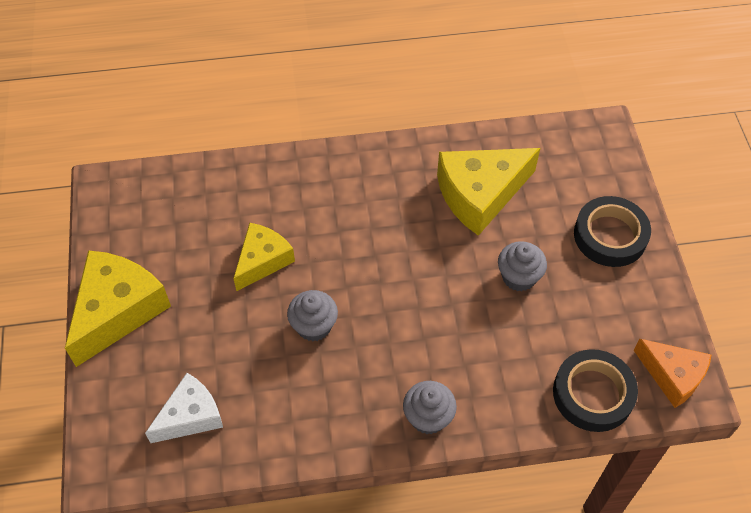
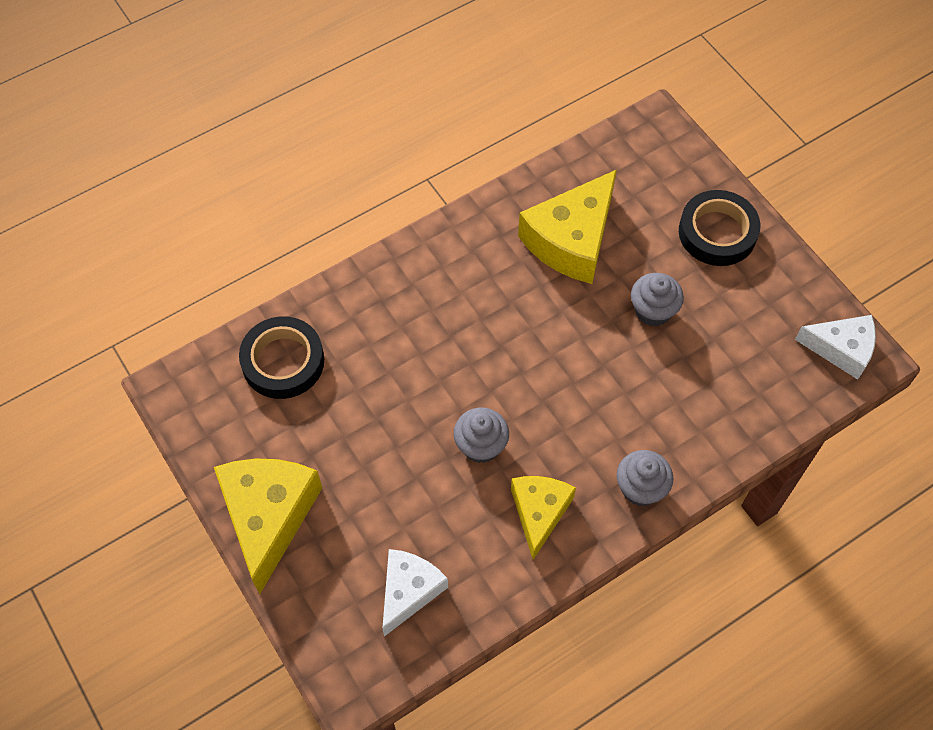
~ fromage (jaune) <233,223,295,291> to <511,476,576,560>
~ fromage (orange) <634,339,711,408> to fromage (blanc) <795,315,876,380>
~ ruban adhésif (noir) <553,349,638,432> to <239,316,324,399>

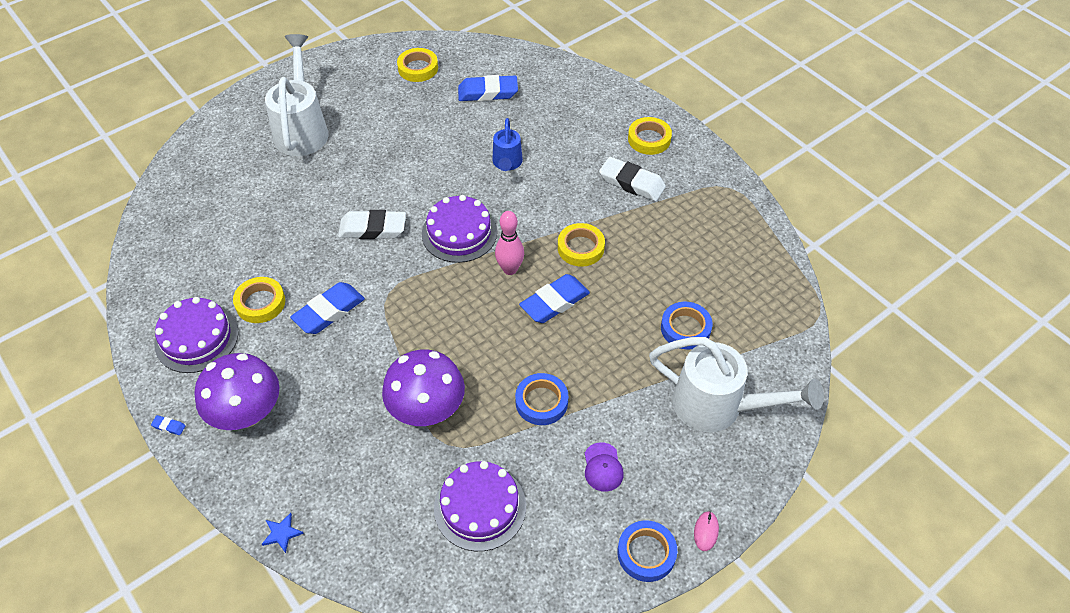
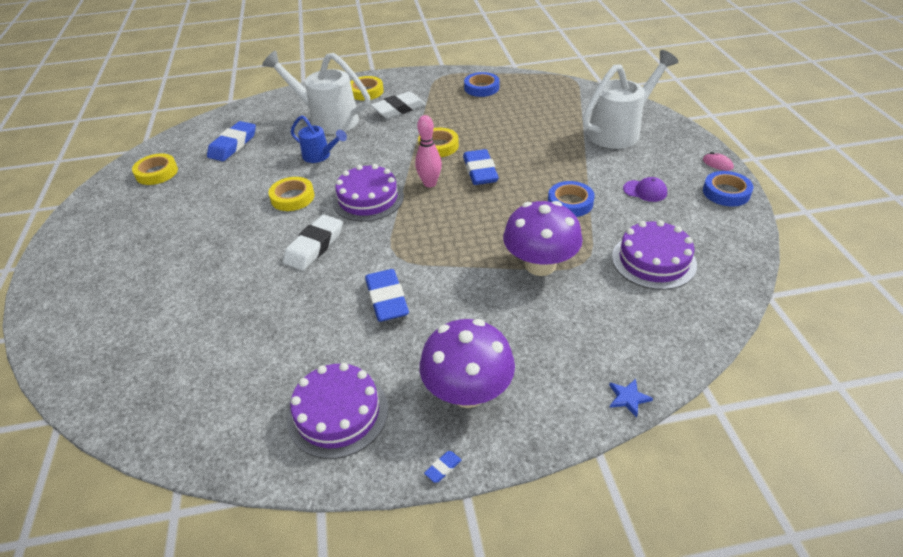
~ arrosoir (blanc) <265,34,329,156> to <262,51,370,134>
~ ruban adhésif (jaune) <233,277,285,323> to <268,177,314,211>
~ ruban adhésif (bleu) <661,302,713,349> to <464,72,499,97>

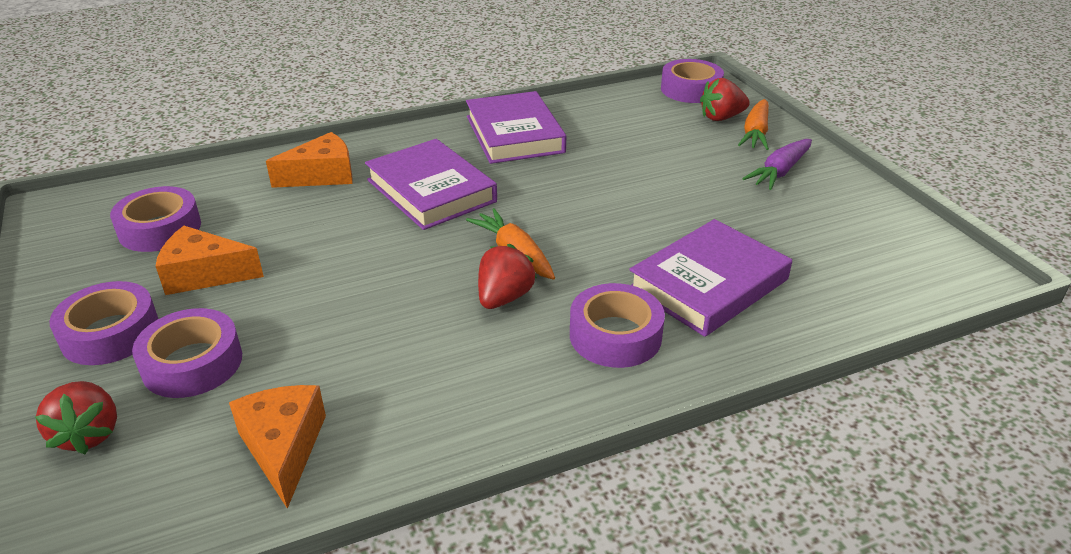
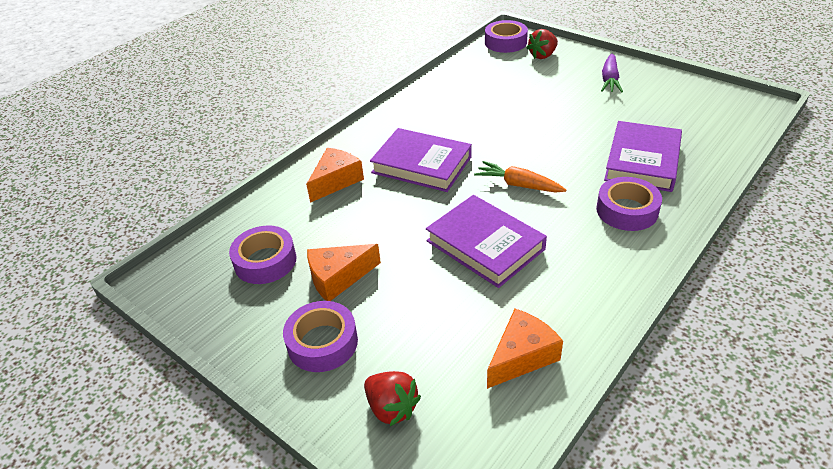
~ livre (violet) <466,91,566,164> to <426,195,547,288>
- carotte (orange) <738,99,769,150>
- fraise (rouge) <478,244,537,309>
- ruban adhésif (violet) <132,308,242,398>
~ fromage (orange) <229,385,326,509> = <487,309,563,389> 90 degrees clockwise

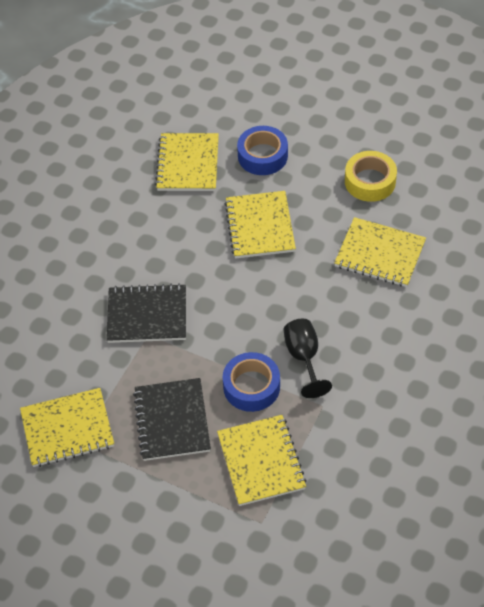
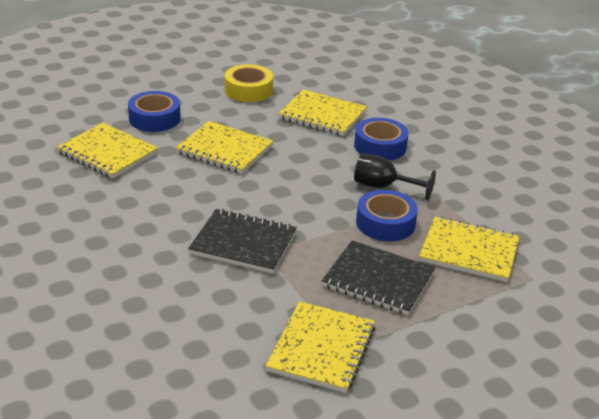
~ carnet (jaune) <334,217,426,287> = <278,89,367,136> 60 degrees clockwise
~ carnet (noir) <107,283,186,343> = <188,209,297,273> 75 degrees clockwise
+ ruban adhésif (bleu) <354,118,409,160>

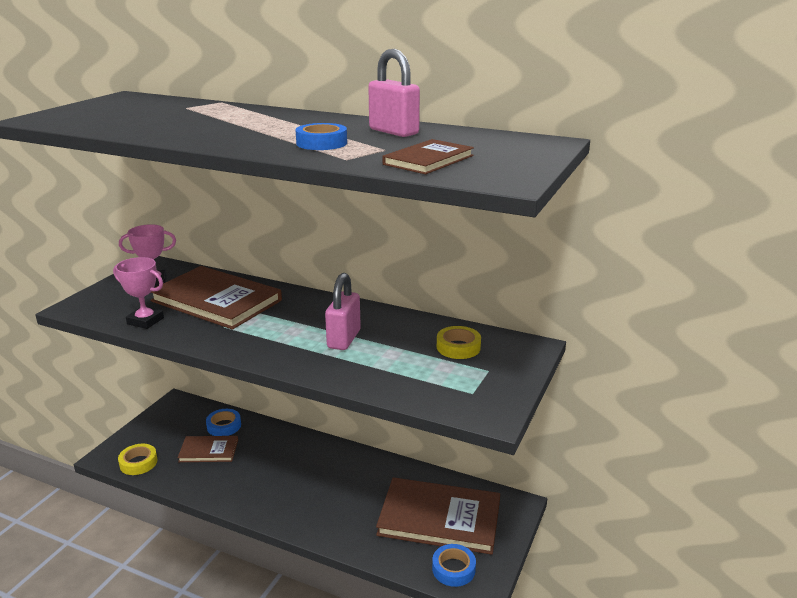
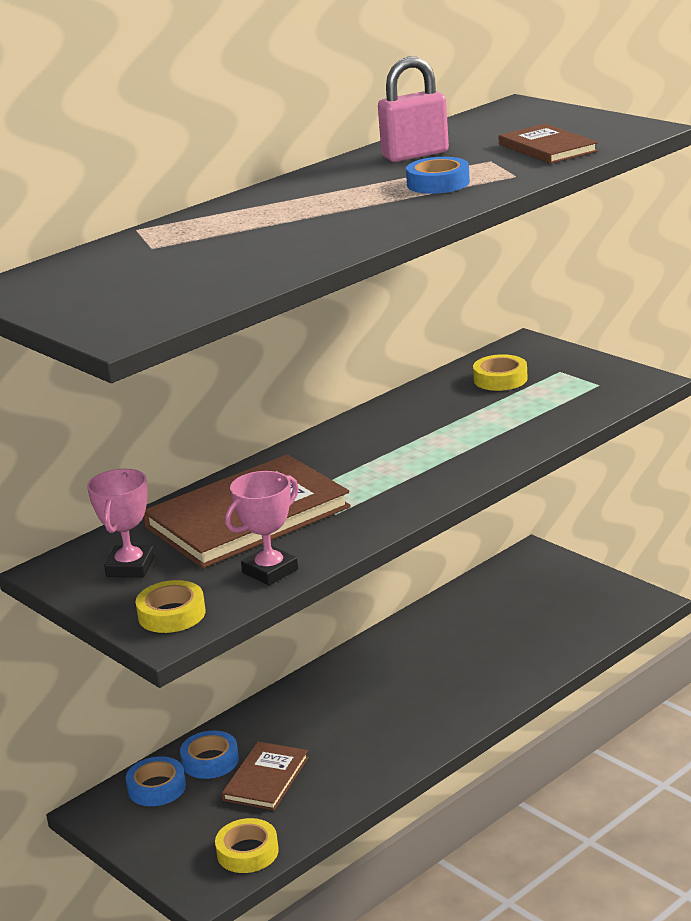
- cadenas (rose) <325,273,361,350>
- livre (marron) <376,477,500,555>
~ ruban adhésif (bleu) <432,544,476,587> to <126,756,186,806>
+ ruban adhésif (jaune) <135,580,206,633>

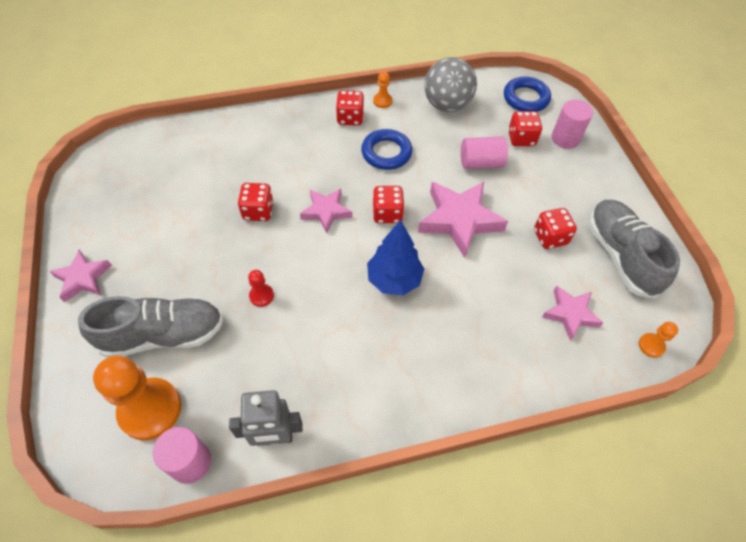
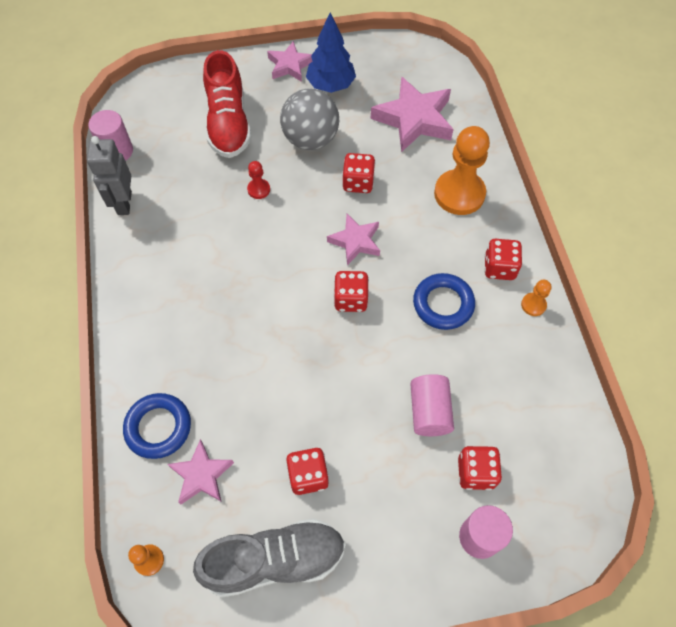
~ balle (gris) <424,57,477,112> to <280,89,339,150>
~ anneau (bleu) <504,77,551,112> to <123,393,191,459>
~ étoile (rose) <418,182,508,258> to <371,76,454,152>
~ arbre (bleu) <367,220,424,295> to <306,13,356,93>
~ chaussure (gris) <78,296,223,358> to chaussure (rouge) <203,50,251,158>
~ pion (orange) <93,356,182,440> to <434,126,490,215>

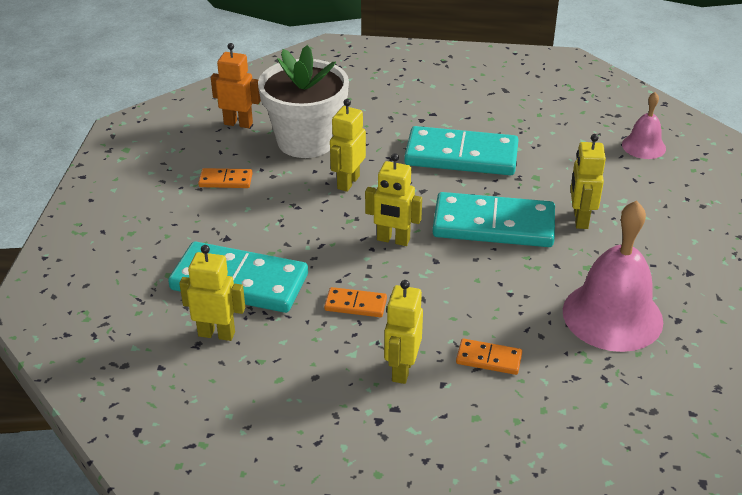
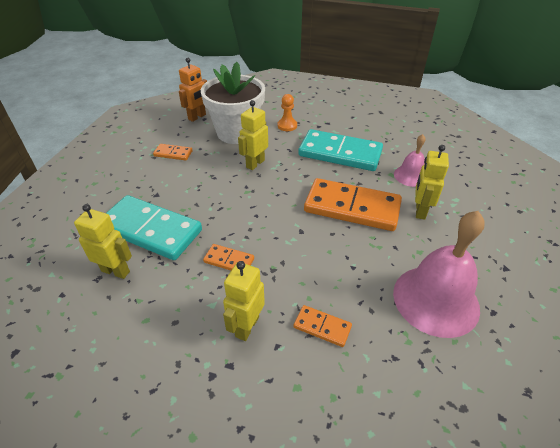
~ robot (orange) <211,43,261,128> = <179,58,207,122> 105 degrees clockwise
~ cloche (rose) <622,92,666,159> to <394,134,426,187>
- robot (jaune) <365,153,422,246>
~ domino (turquoise) <432,192,555,247> to domino (orange) <304,178,402,231>
+ pion (orange) <278,94,297,131>

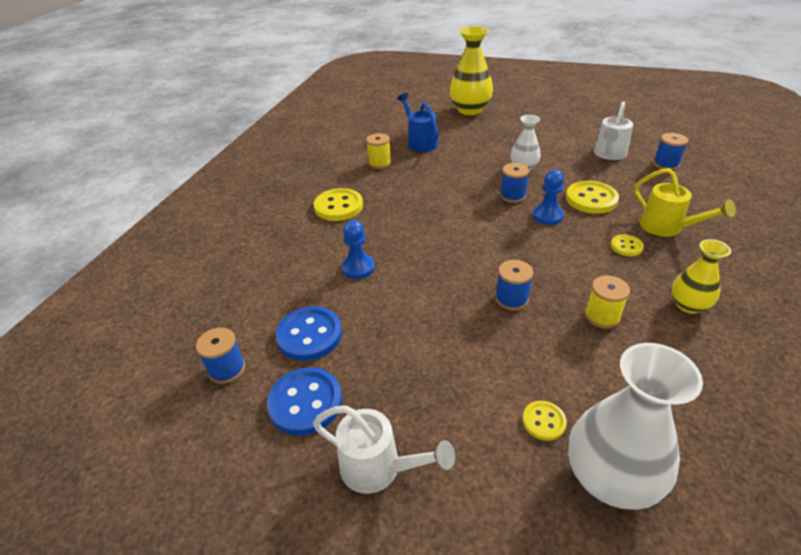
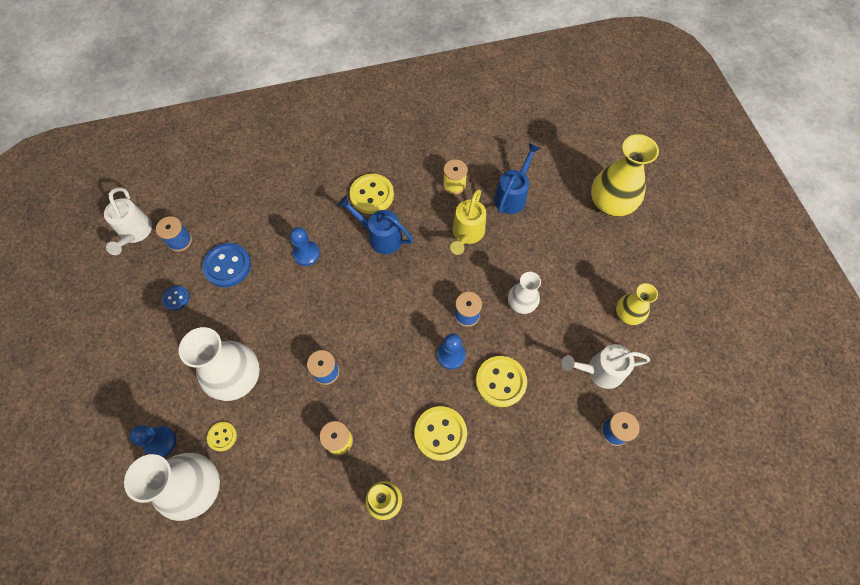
~ arrosoir (jaune) <634,168,736,237> to <450,189,486,255>
~ bouton (jaune) <611,234,644,256> = <414,406,467,461> x1.84
~ bouton (bleu) <267,368,342,436> = <162,286,189,311> x0.54
~ arrosoir (blanc) <313,405,455,494> to <104,187,152,255>
+ arrosoir (bleu) <338,196,413,254>
+ vase (jaune) <616,283,658,325>
+ vase (blanc) <179,327,260,401>
+ pion (bleu) <129,425,176,457>

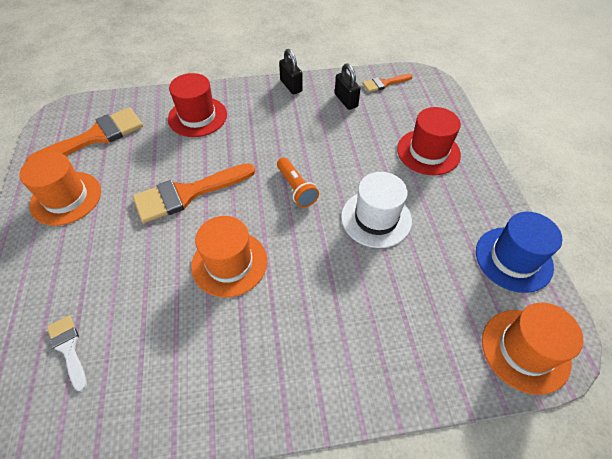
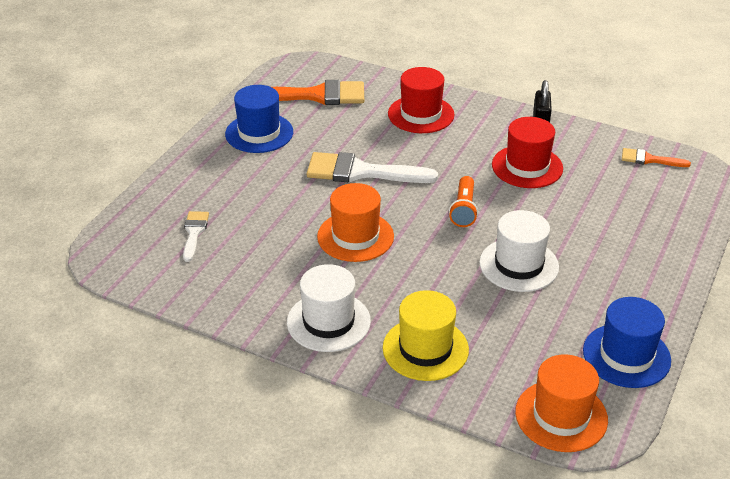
- cadenas (noir) <335,63,360,110>
~ chapeau (rouge) <397,107,461,175> to <492,117,563,188>
~ chapeau (orange) <19,152,101,226> to chapeau (bleu) <225,85,293,153>
~ pinceau (orange) <133,163,255,223> to pinceau (blanc) <307,152,438,183>
+ chapeau (blanc) <287,264,371,352>
+ chapeau (jaune) <383,290,469,381>

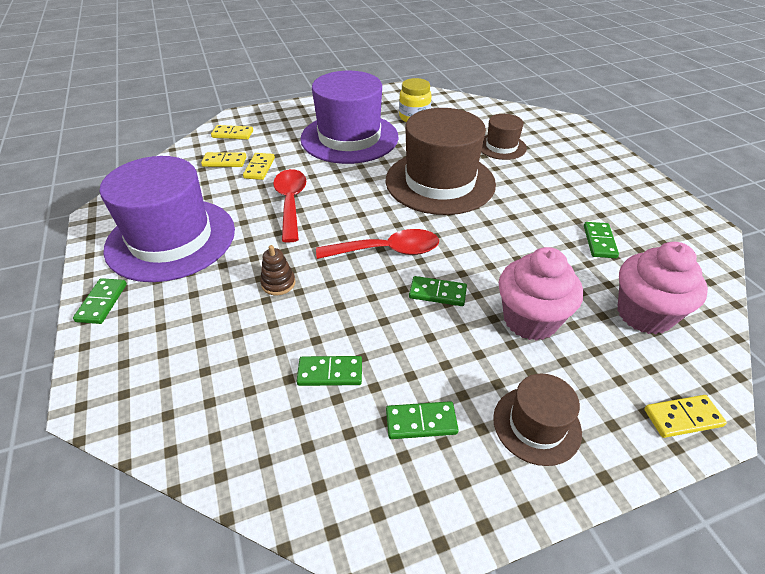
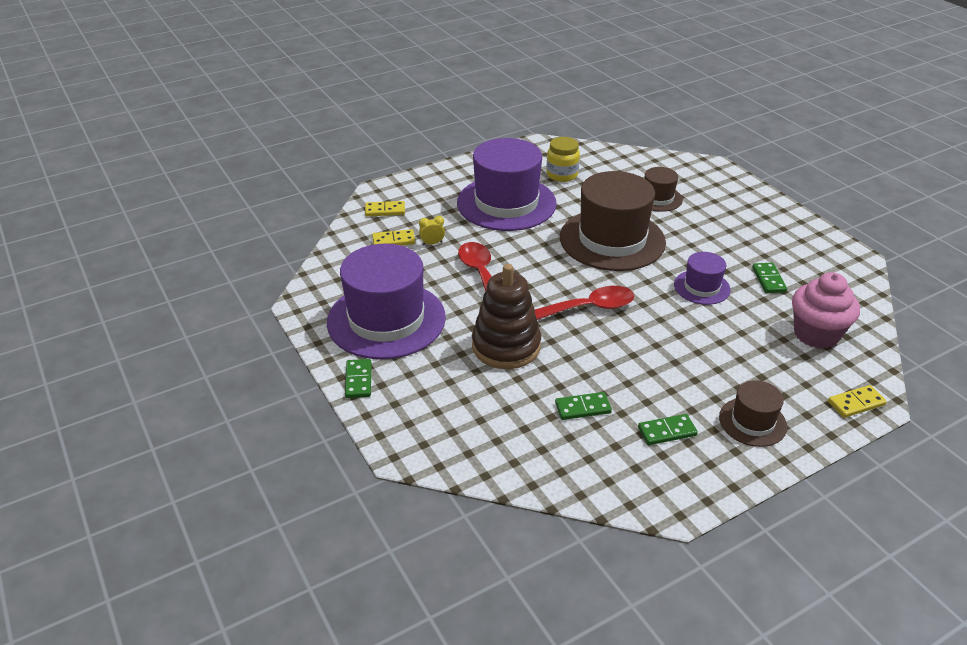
~ domino (jaune) <243,153,275,180> to réveil (jaune) <419,216,445,245>
~ jouet à empiler (marron) <260,245,295,295> = <472,264,541,369> x2.28
- muffin (rose) <499,247,583,341>
- domino (vert) <409,276,467,306>
+ chapeau (violet) <674,252,731,305>

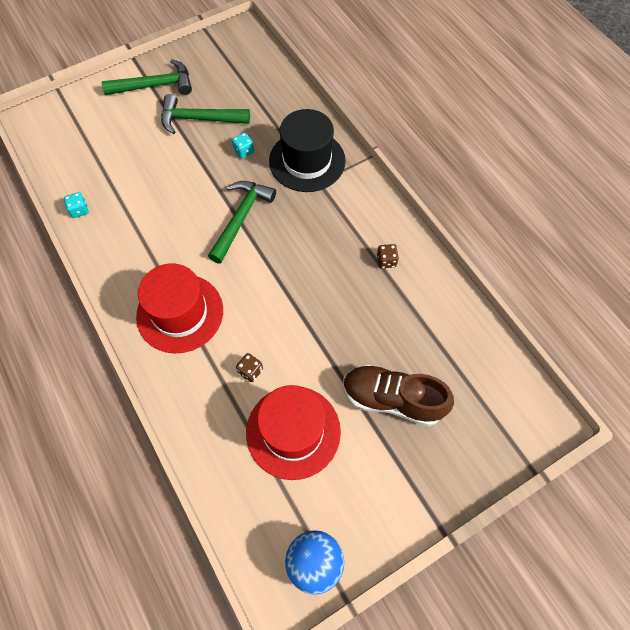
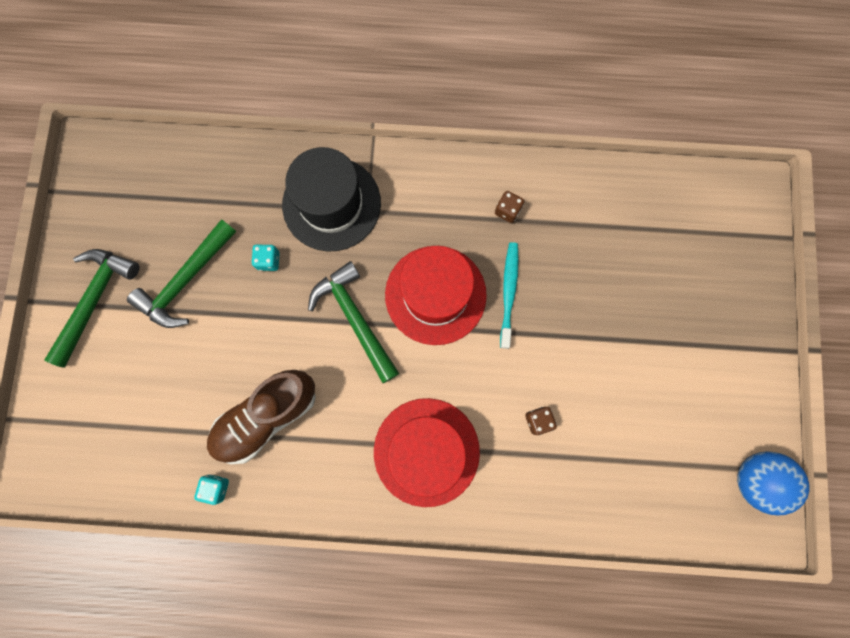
~ chaussure (marron) <343,365,454,426> to <207,370,316,464>
~ chapeau (rouge) <246,385,341,480> to <385,246,487,345>
+ brosse à dents (turquoise) <500,242,519,349>

